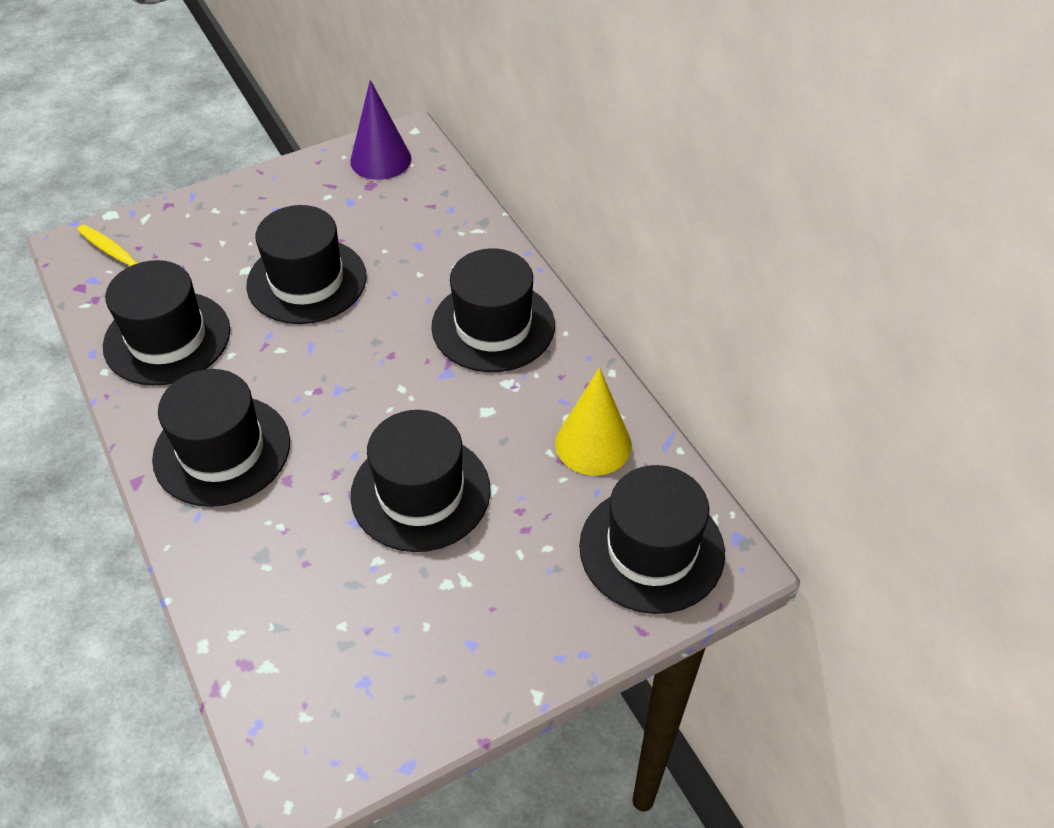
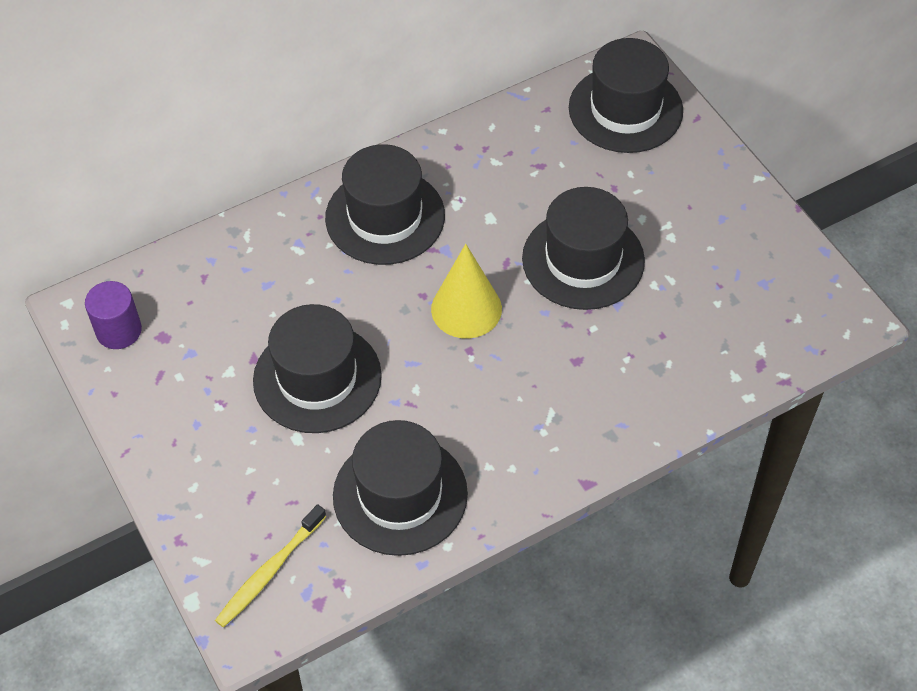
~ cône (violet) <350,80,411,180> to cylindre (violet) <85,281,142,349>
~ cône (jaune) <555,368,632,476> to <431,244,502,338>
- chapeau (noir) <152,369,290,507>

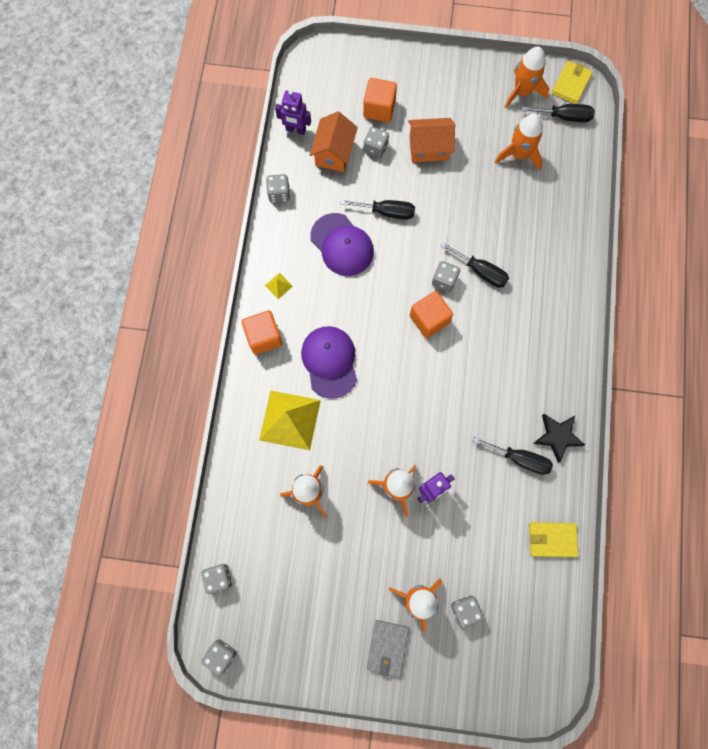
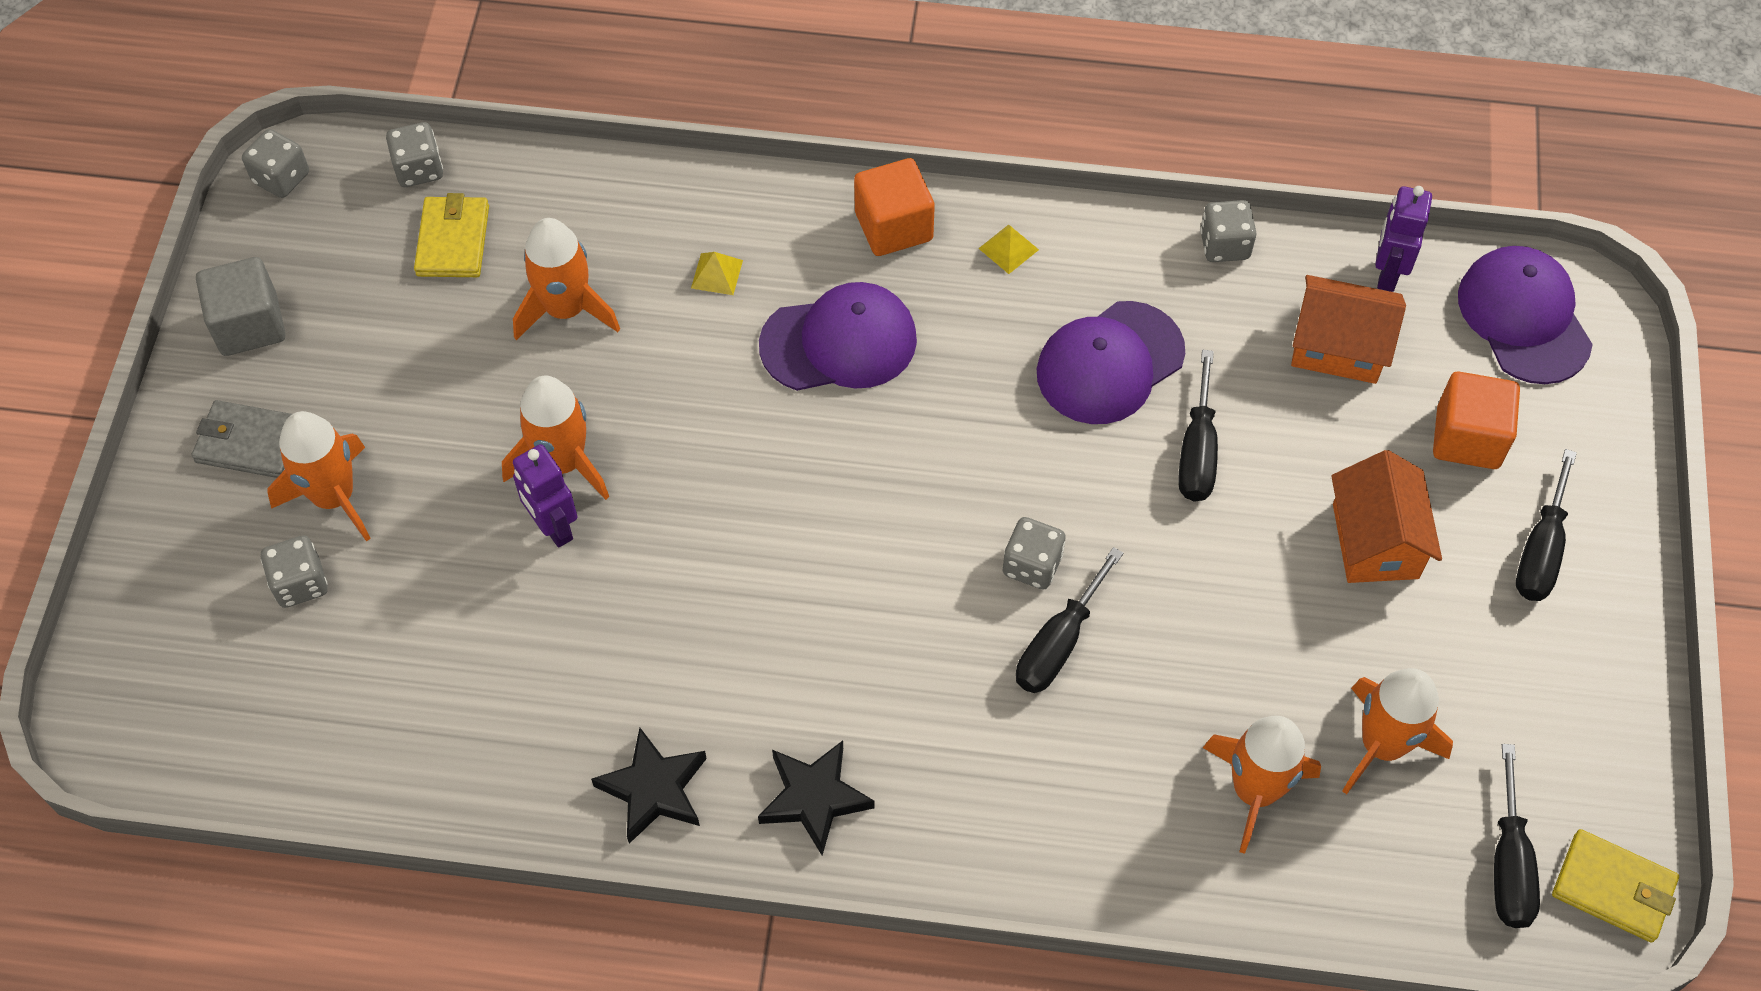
~ fusée (orange) <505,47,549,108> to <1203,716,1321,854>
- dé (gris) <364,127,389,158>
- cube (orange) <410,291,453,338>
~ pyramide (jaune) <259,391,321,450> = <691,252,743,295> x0.41
~ tournevis (noir) <473,437,553,475> to <1516,449,1577,601>
~ portefeuille (jaune) <529,522,578,557> to <414,193,489,277>
+ casquette (violet) <1458,246,1593,384>
+ cube (gris) <196,257,286,356>
+ étoile (noir) <758,741,874,855>

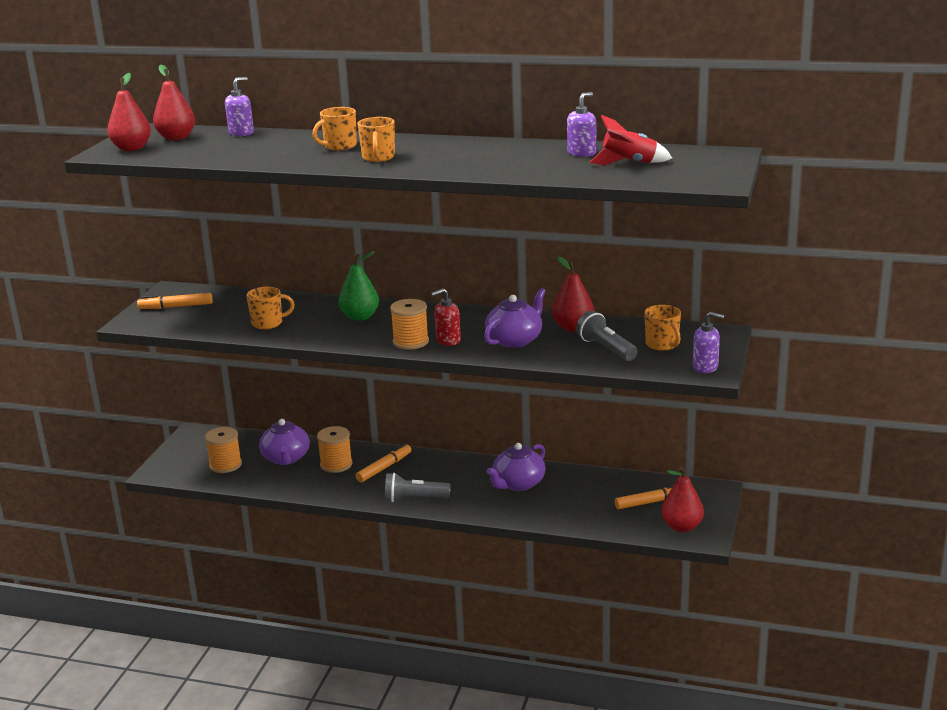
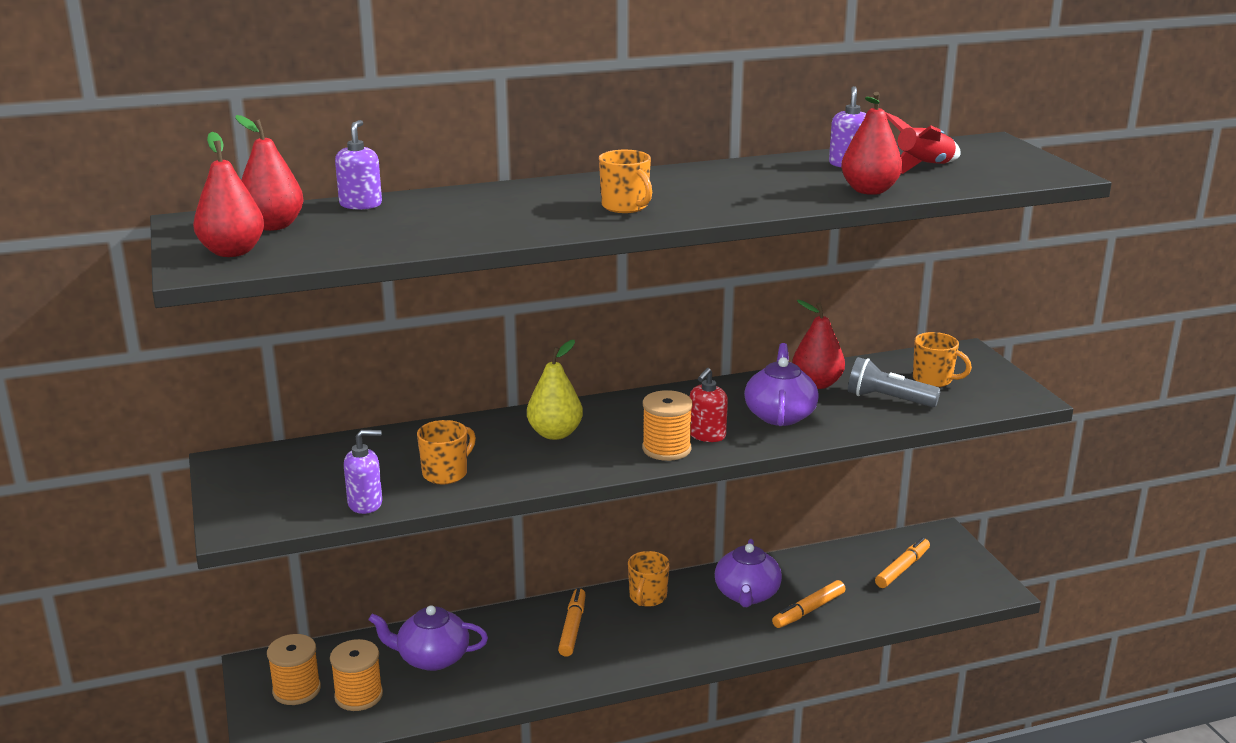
~ tasse (orange) <312,107,357,150> to <628,551,670,607>
~ poire (vert) <339,251,379,321> to poire (jaune) <527,340,583,440>
~ feutre (orange) <137,293,212,309> to <772,580,846,628>
~ distributeur de savon (violet) <693,312,724,373> to <344,430,382,514>
~ théière (violet) <259,418,310,465> = <368,605,488,671> 135 degrees clockwise
~ bobine (orange) <317,426,353,473> to <267,634,321,705>
~ poire (rouge) <661,467,704,532> to <841,92,902,195>
- lampe de poche (gris) <385,473,450,502>

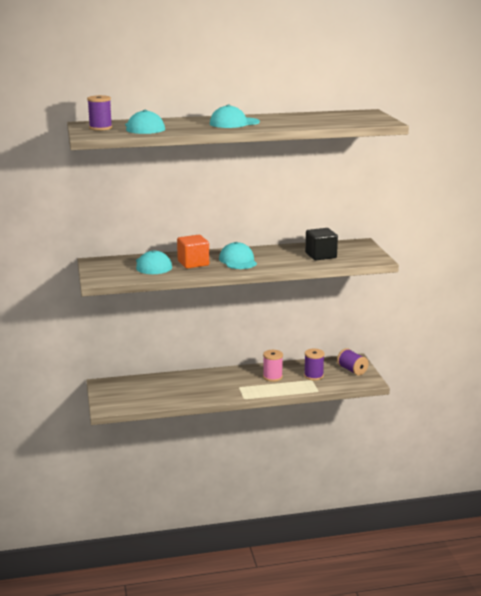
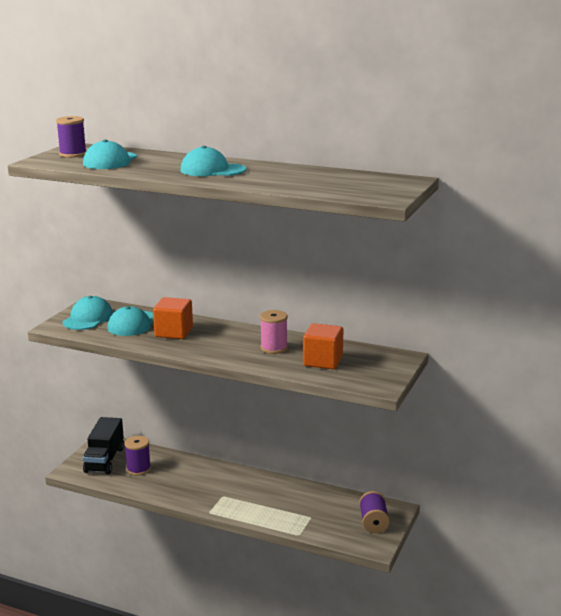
~ cube (noir) <305,228,338,260> to cube (orange) <303,323,343,369>
~ casquette (turquoise) <219,242,257,269> to <63,296,113,330>
~ bobine (violet) <304,349,325,380> to <124,436,151,476>
~ bobine (rose) <263,350,283,382> to <260,310,288,354>
+ camion (noir) <83,417,124,474>

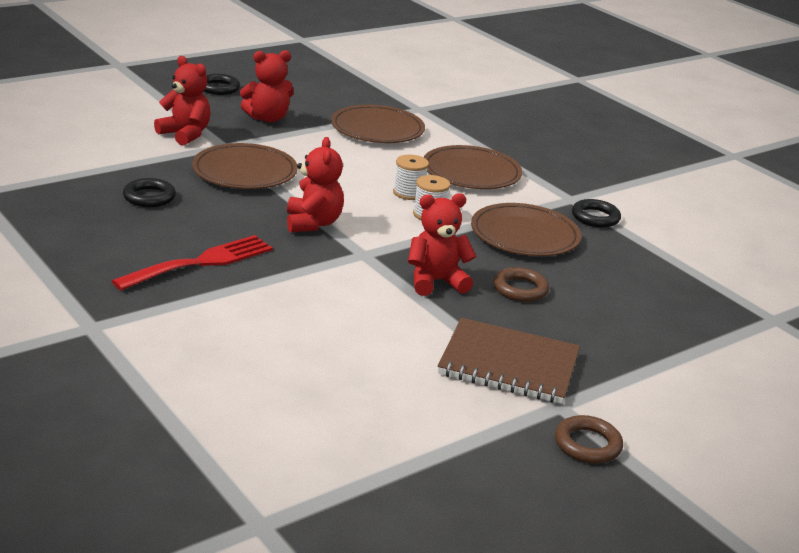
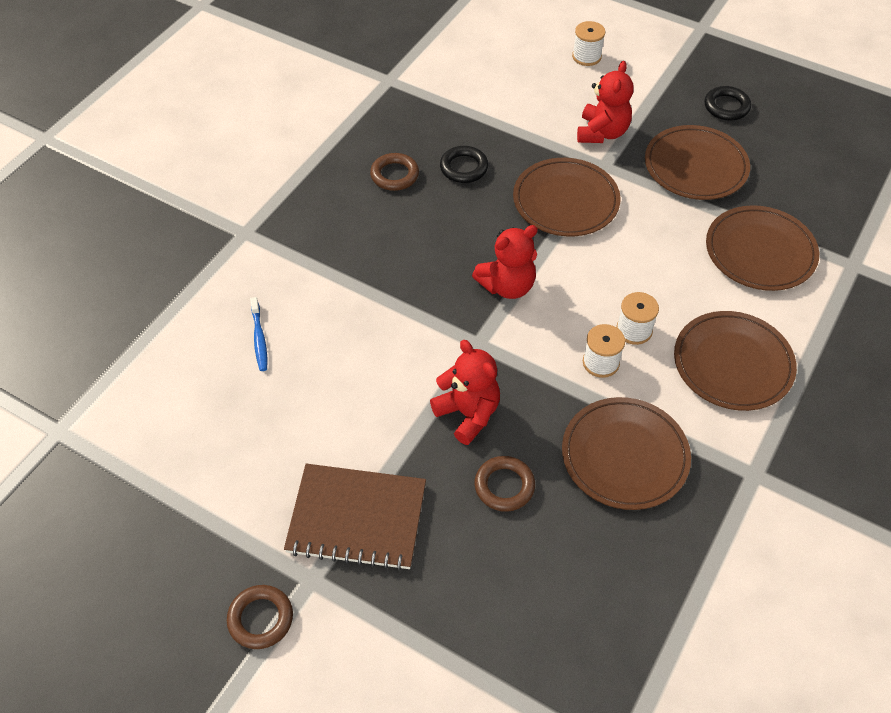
~ ours en peluche (rouge) <240,50,294,123> to assiette (marron) <645,125,750,200>
- anneau (noir) <572,199,621,227>
- fourchette (rouge) <112,235,273,291>
~ carnet (marron) <438,318,580,404> = <284,464,426,571> 75 degrees counterclockwise
+ bobine (blanc) <572,21,606,66>
+ anneau (marron) <370,153,419,191>
+ brosse à dents (bleu) <250,297,267,371>

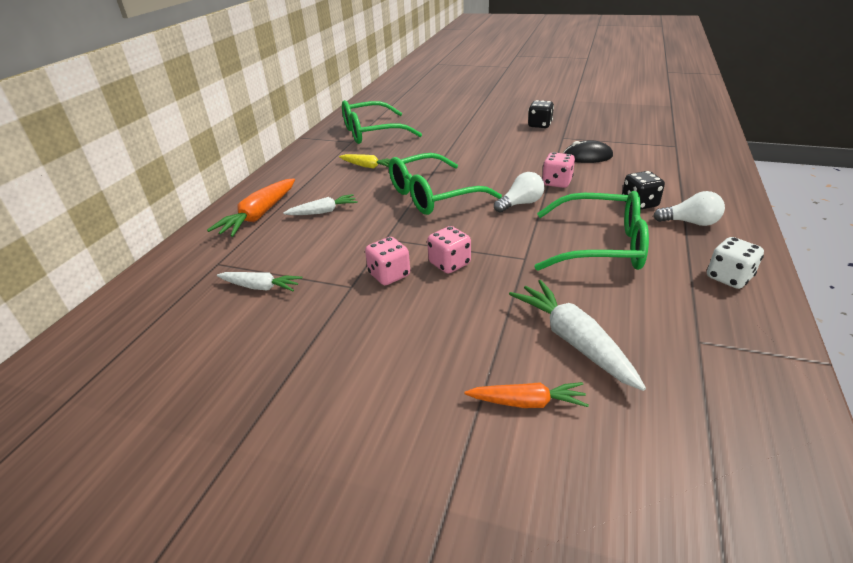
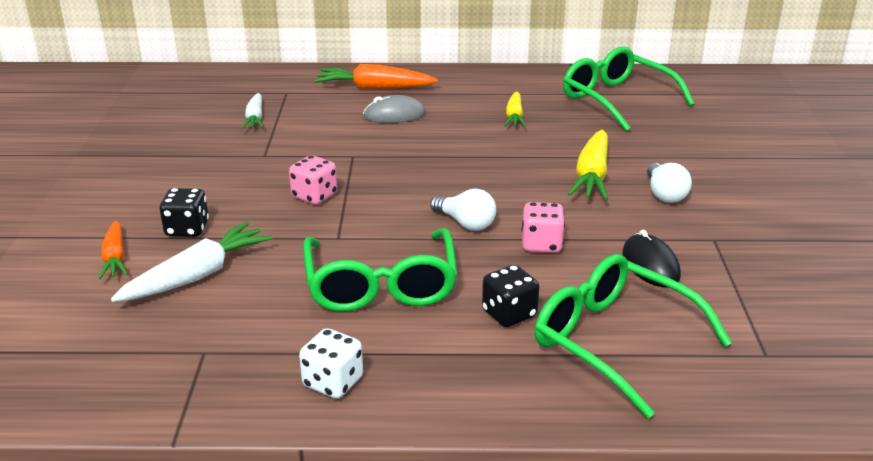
~ dé (noir) <528,100,554,128> to <160,188,209,237>
~ lunettes (vert) <389,153,502,215> to <535,254,732,418>
~ ampoule (blanc) <653,191,725,226> to <647,163,692,203>
~ carotte (blanc) <283,194,358,215> to souris (gris) <363,95,426,123>
- dé (rose) <365,237,410,285>
+ carotte (jaune) <568,129,608,200>

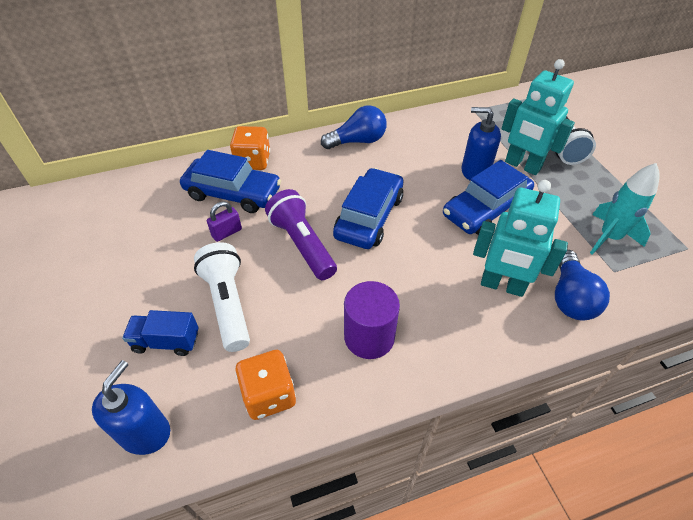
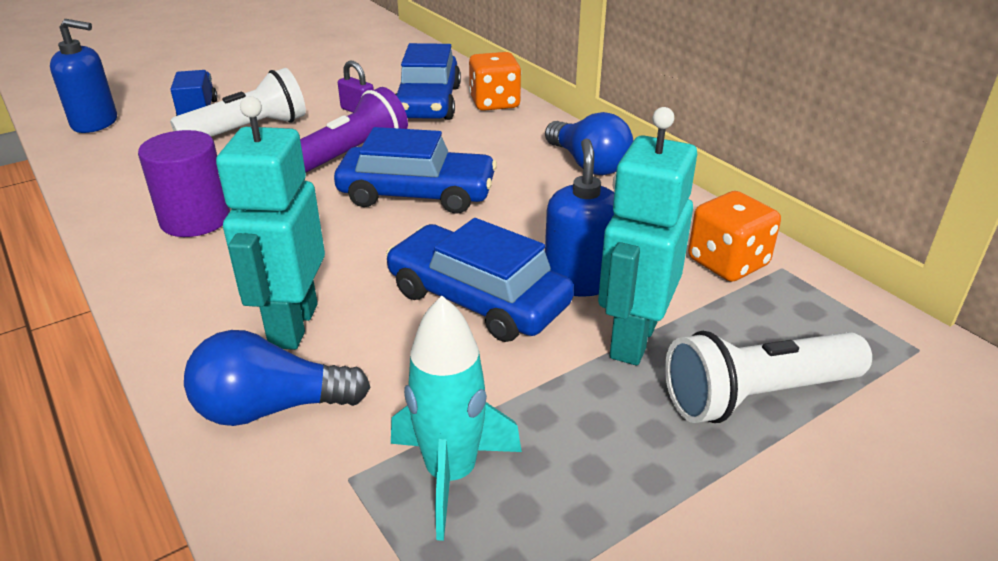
~ dé (orange) <235,350,296,420> to <688,191,781,282>

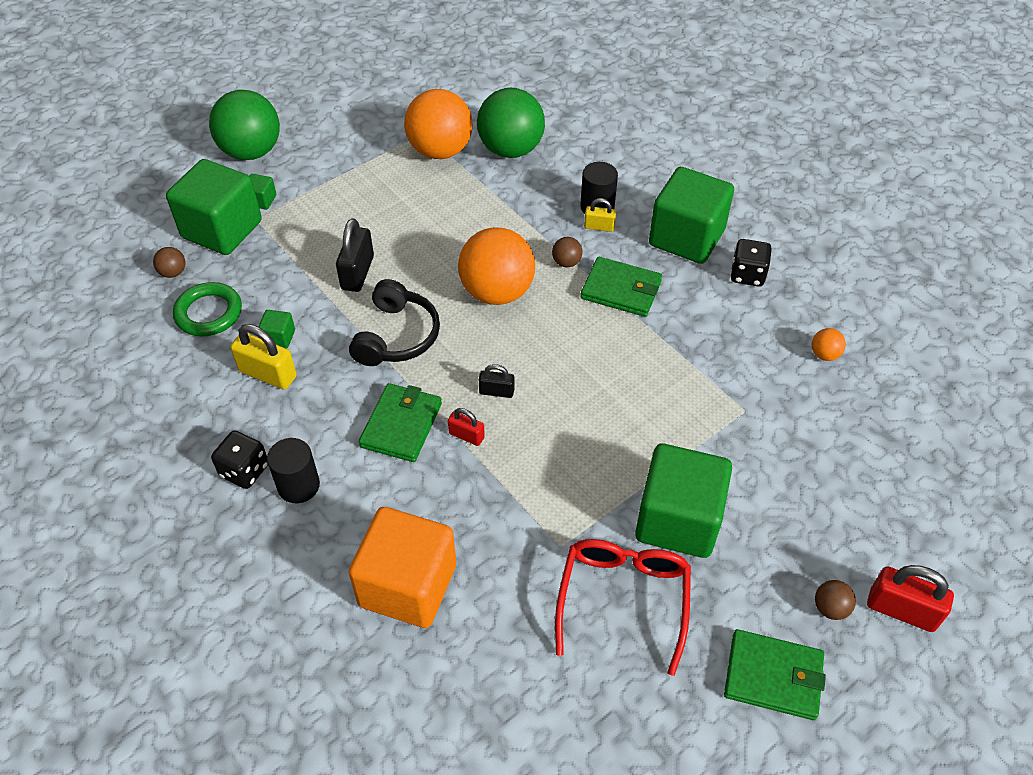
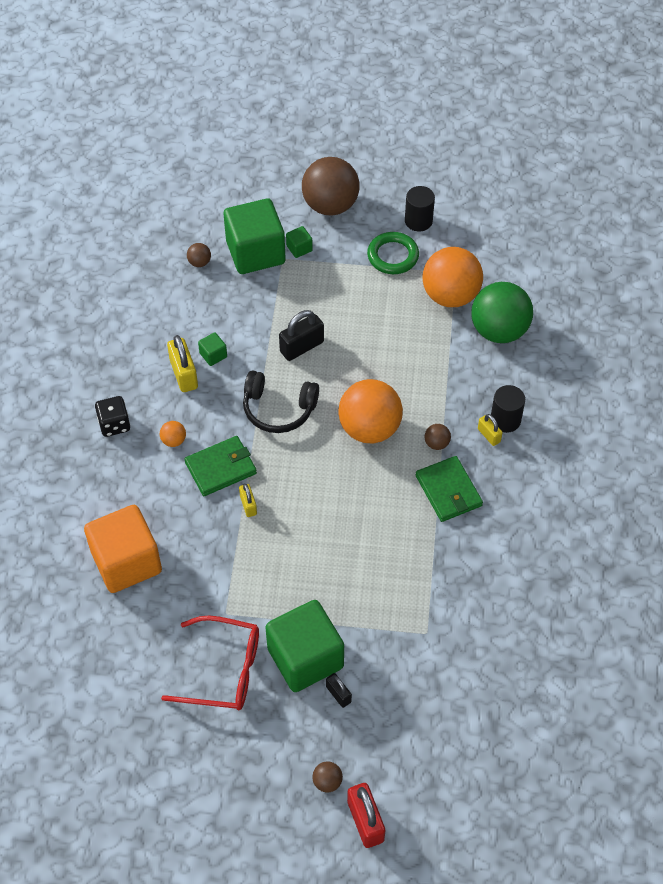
~ balle (vert) <209,90,280,160> to balle (marron) <302,157,360,216>
- cube (vert) <649,167,734,264>
- dé (noir) <730,239,772,287>
~ casque audio (noir) <349,279,440,366> = <243,371,319,433> 45 degrees clockwise
~ anneau (vert) <173,282,242,336> to <367,232,419,274>
~ balle (orange) <811,328,846,361> to <160,421,186,447>
~ cadenas (noir) <479,364,514,398> to <326,673,352,708>
~ cadenas (rouge) <448,408,485,446> to cadenas (jaune) <239,484,257,517>
~ cylindre (noir) <267,438,320,503> to <405,186,435,232>
~ lunettes (rouge) <555,539,691,676> = <161,615,259,710> 45 degrees clockwise
- portefeuille (vert) <724,629,826,720>

